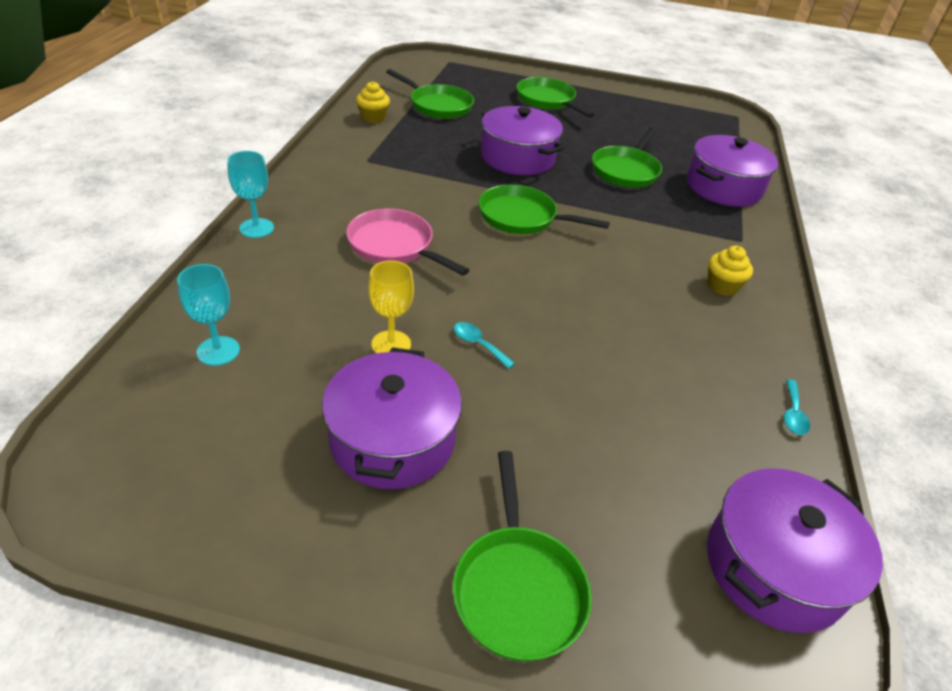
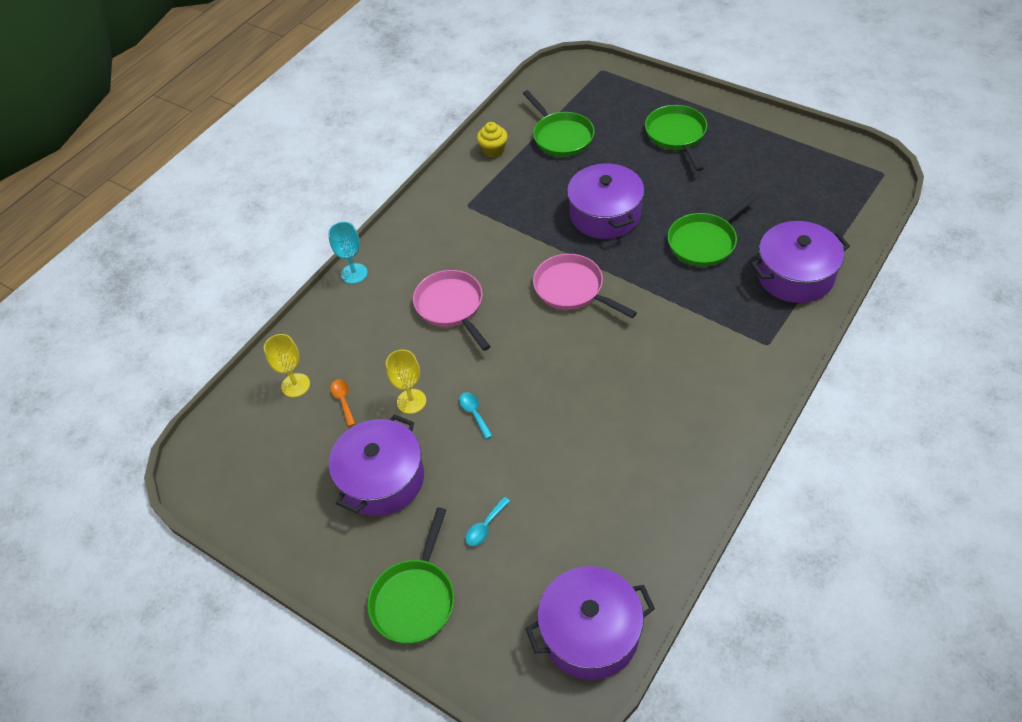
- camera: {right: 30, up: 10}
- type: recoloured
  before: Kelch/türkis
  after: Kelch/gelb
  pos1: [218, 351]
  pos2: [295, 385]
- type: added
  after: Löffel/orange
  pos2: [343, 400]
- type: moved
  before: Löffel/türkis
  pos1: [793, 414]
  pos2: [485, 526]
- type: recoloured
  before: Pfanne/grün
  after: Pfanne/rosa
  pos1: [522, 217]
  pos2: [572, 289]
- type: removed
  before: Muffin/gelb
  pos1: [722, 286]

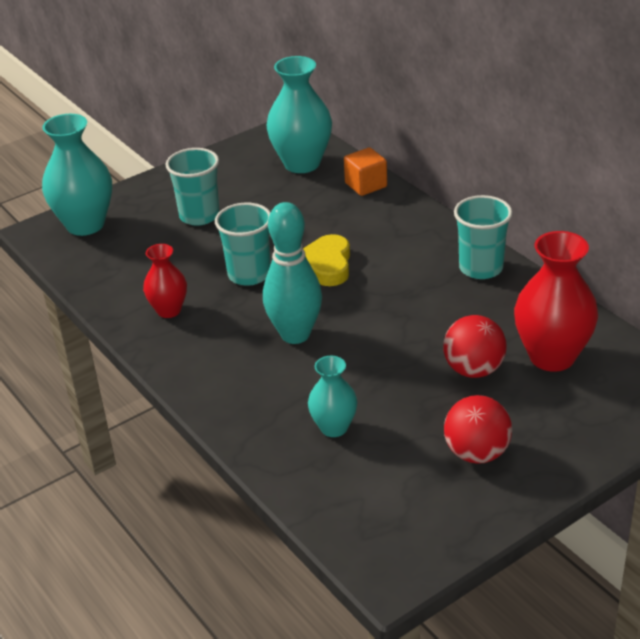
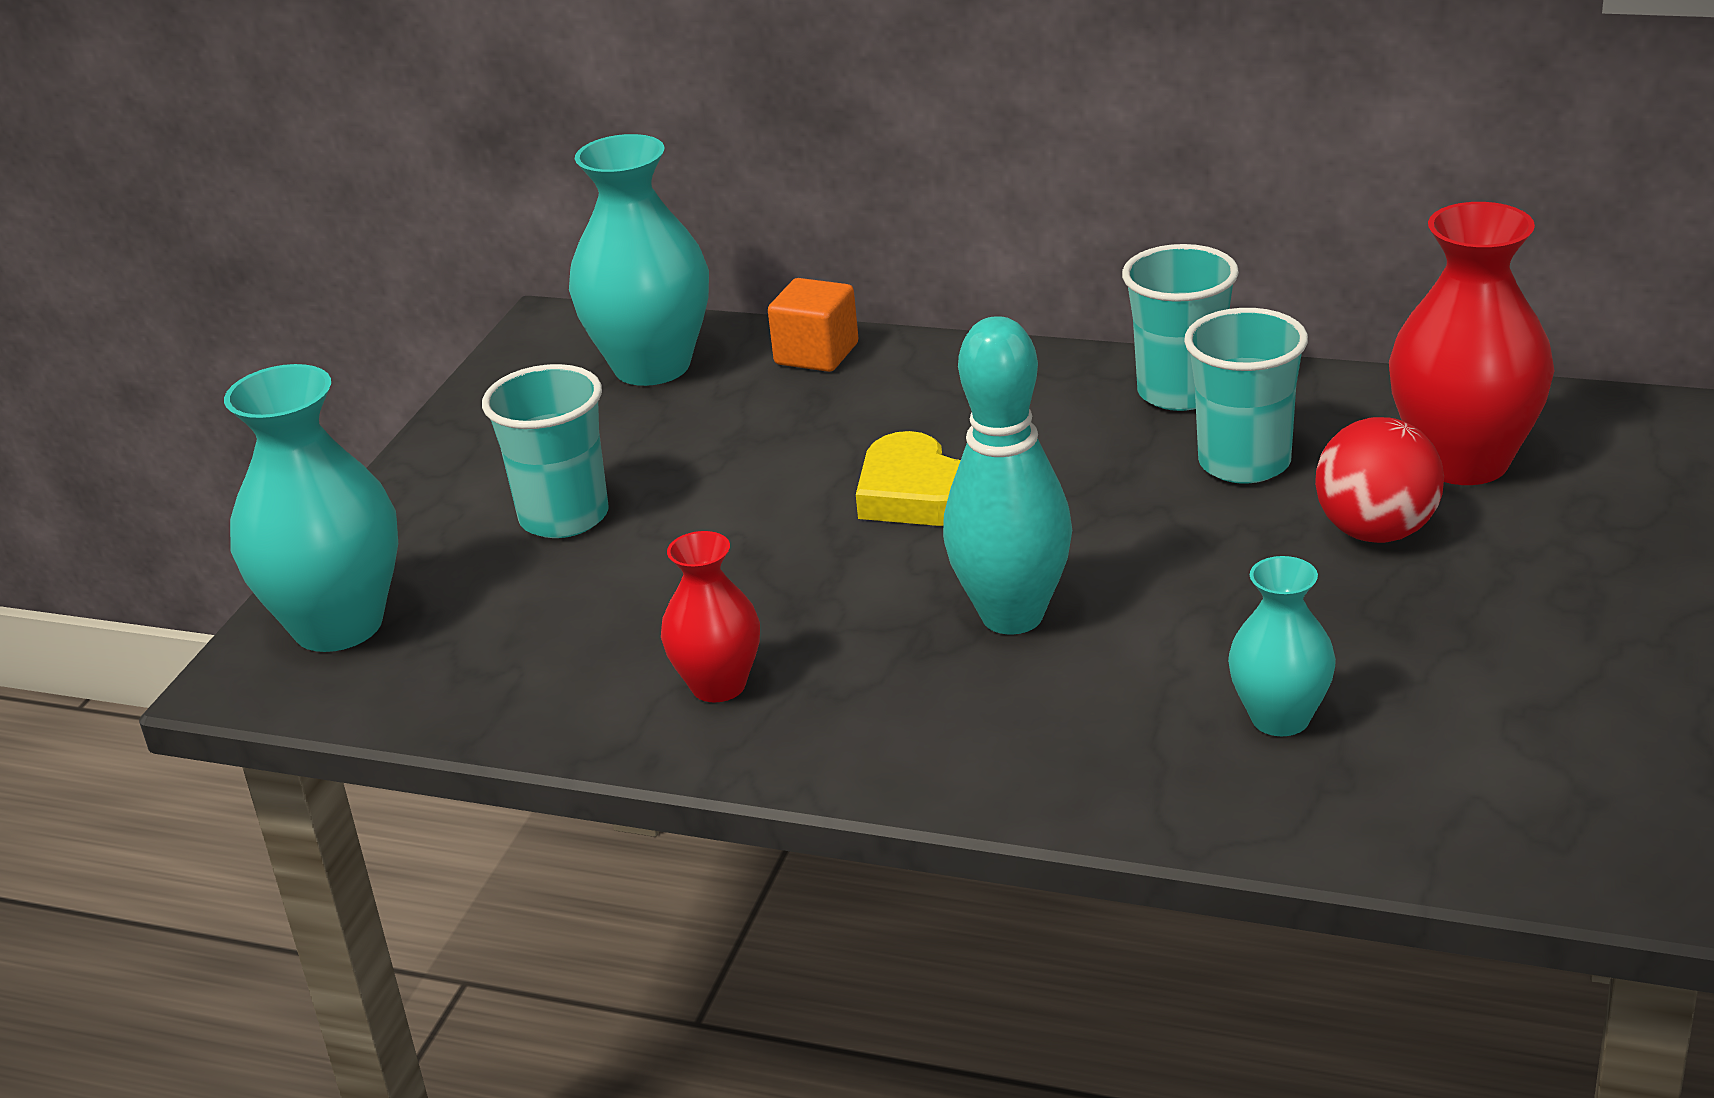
- camera: {right: -35, up: -5}
- type: moved
  before: Becher/türkis
  pos1: [249, 274]
  pos2: [1244, 463]
- type: removed
  before: Ball/rot
  pos1: [477, 453]

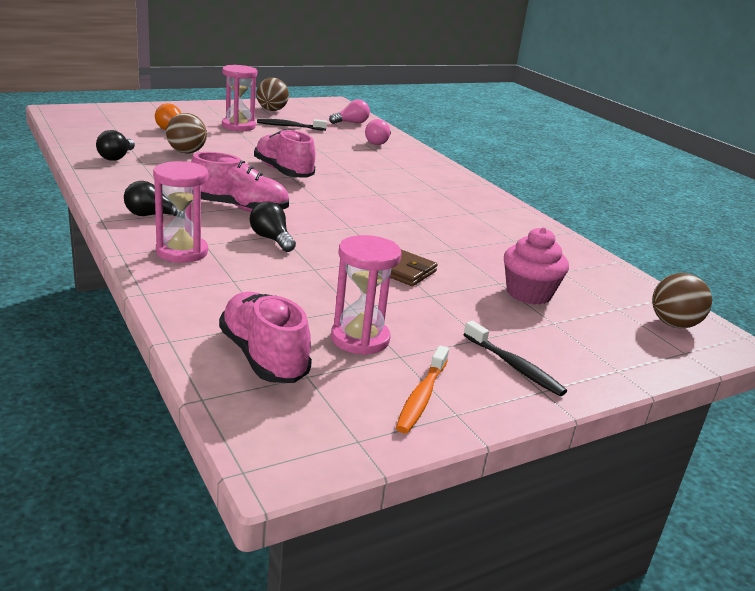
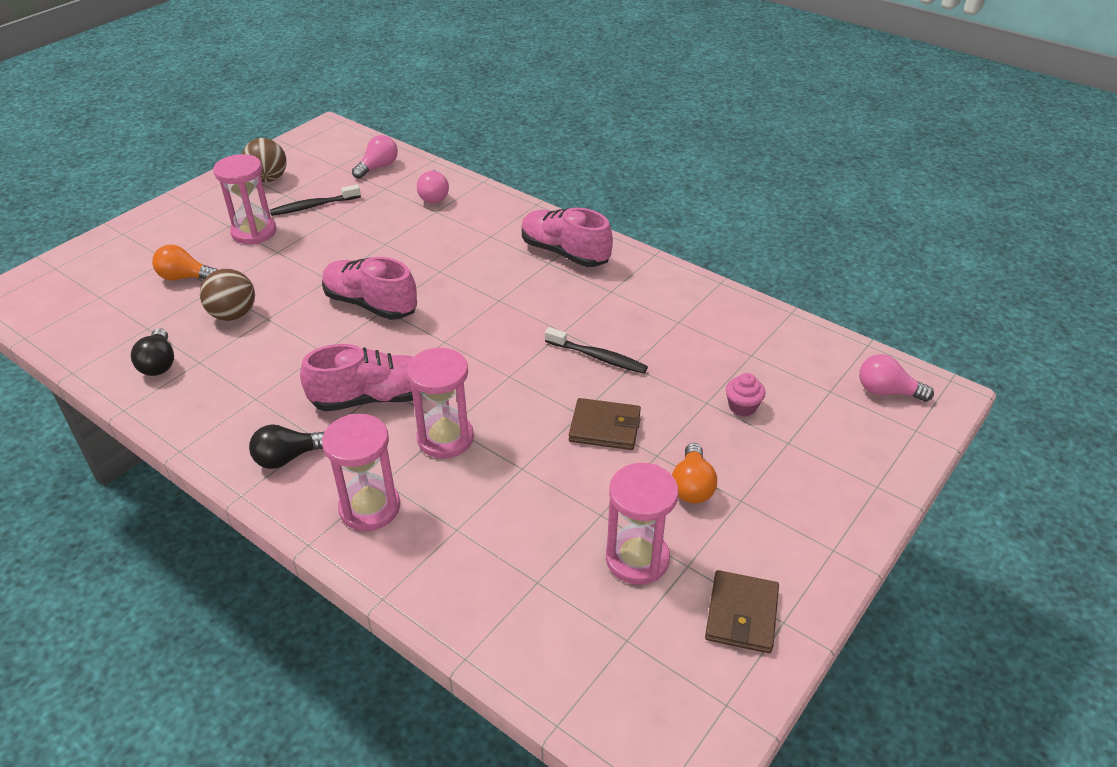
- camera: {right: -20, up: 15}
- type: replaced
  before: Glühbirne/schwarz
  after: Sanduhr/rosa
  pos1: [271, 239]
  pos2: [445, 438]
- type: moved
  before: Schuh/rosa
  pos1: [263, 357]
  pos2: [564, 253]
- type: moved
  before: Zahnbürste/schwarz
  pos1: [514, 366]
  pos2: [598, 357]
- type: added
  after: Glühbirne/orange
  pos2: [692, 486]
- type: replaced
  before: Zahnbürste/orange
  after: Geldbörse/braun
  pos1: [421, 397]
  pos2: [741, 614]
- type: resized
  before: Muffin/rosa
  pos1: [528, 293]
  pos2: [742, 407]
  scale: 0.56
- type: replaced
  before: Ball/braun
  after: Glühbirne/rosa
  pos1: [673, 324]
  pos2: [887, 391]

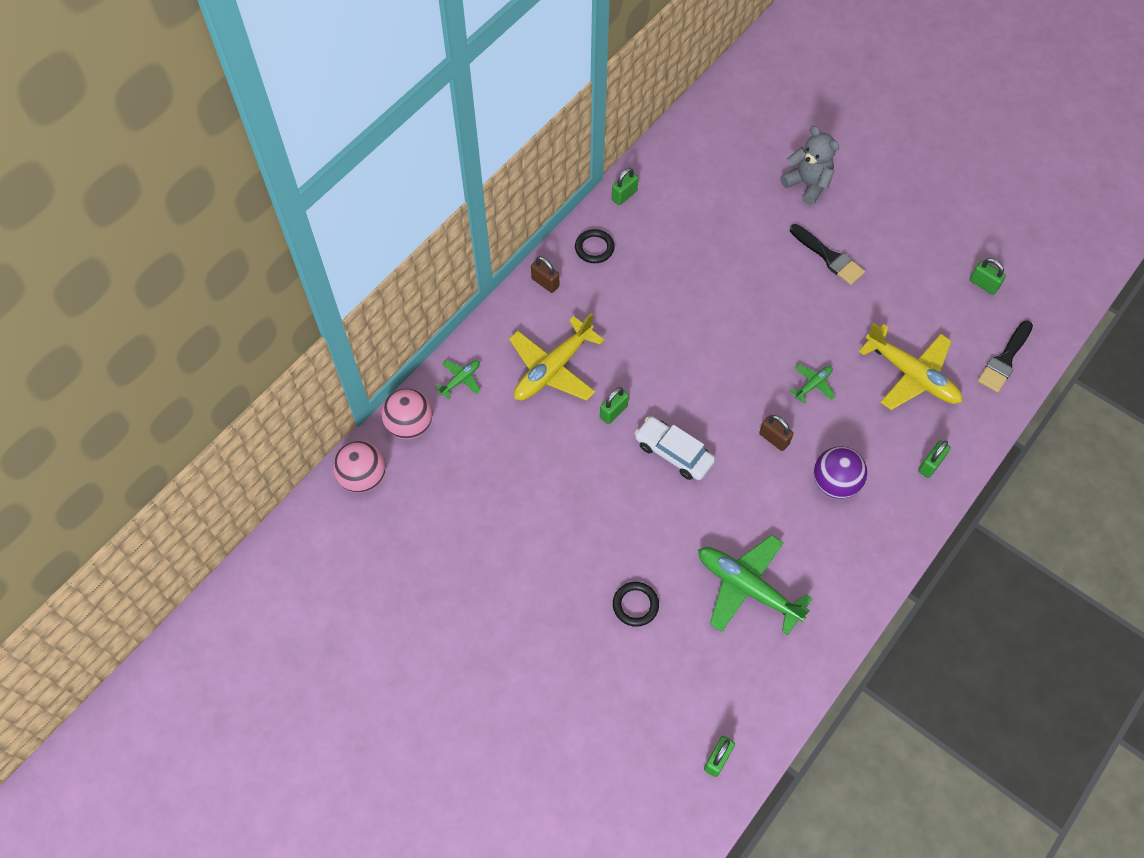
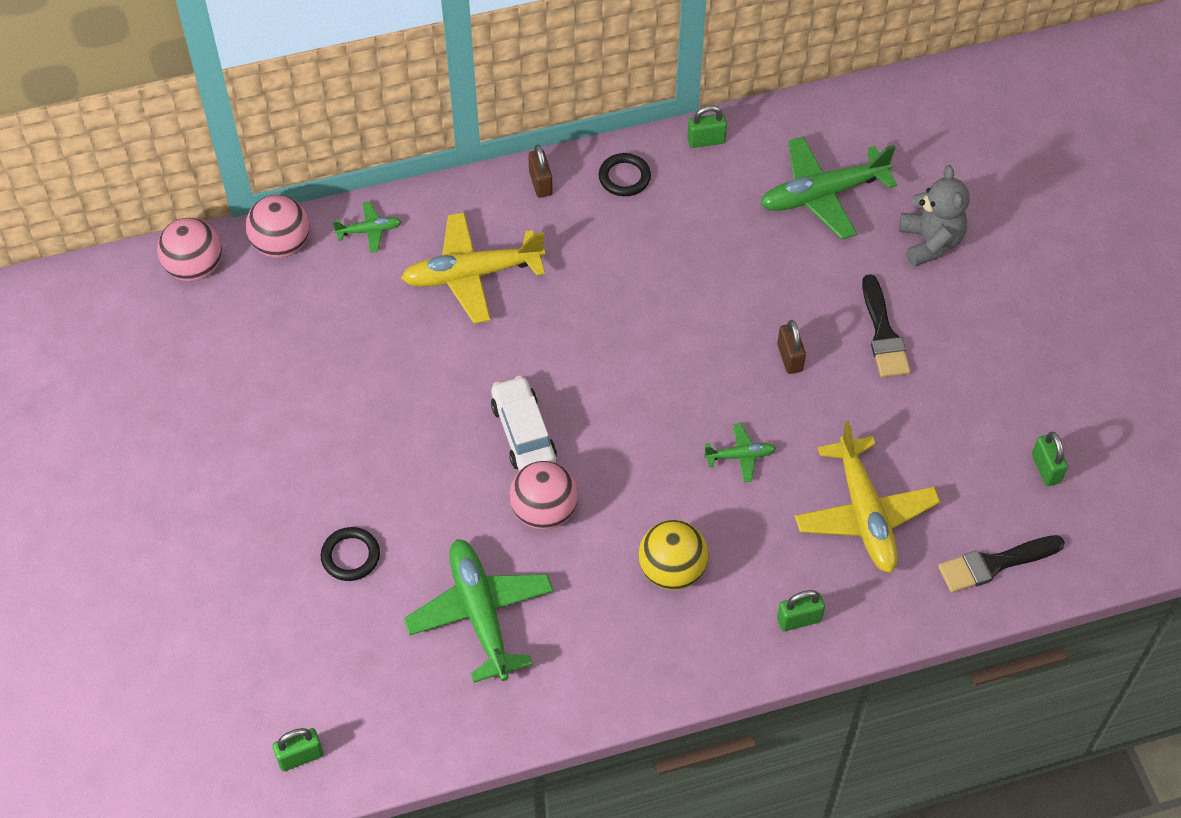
- camera: {right: 35, up: -5}
- type: added
  after: Ball/rosa
  pos2: [544, 511]
- type: recoloured
  before: Ball/lila
  after: Ball/gelb
  pos1: [835, 483]
  pos2: [672, 570]
- type: added
  after: Flugzeug/grün
  pos2: [822, 195]
- type: moved
  before: Vorhängeschloss/braun
  pos1: [774, 439]
  pos2: [789, 358]
- type: removed
  before: Vorhängeschloss/grün
  pos1: [613, 412]

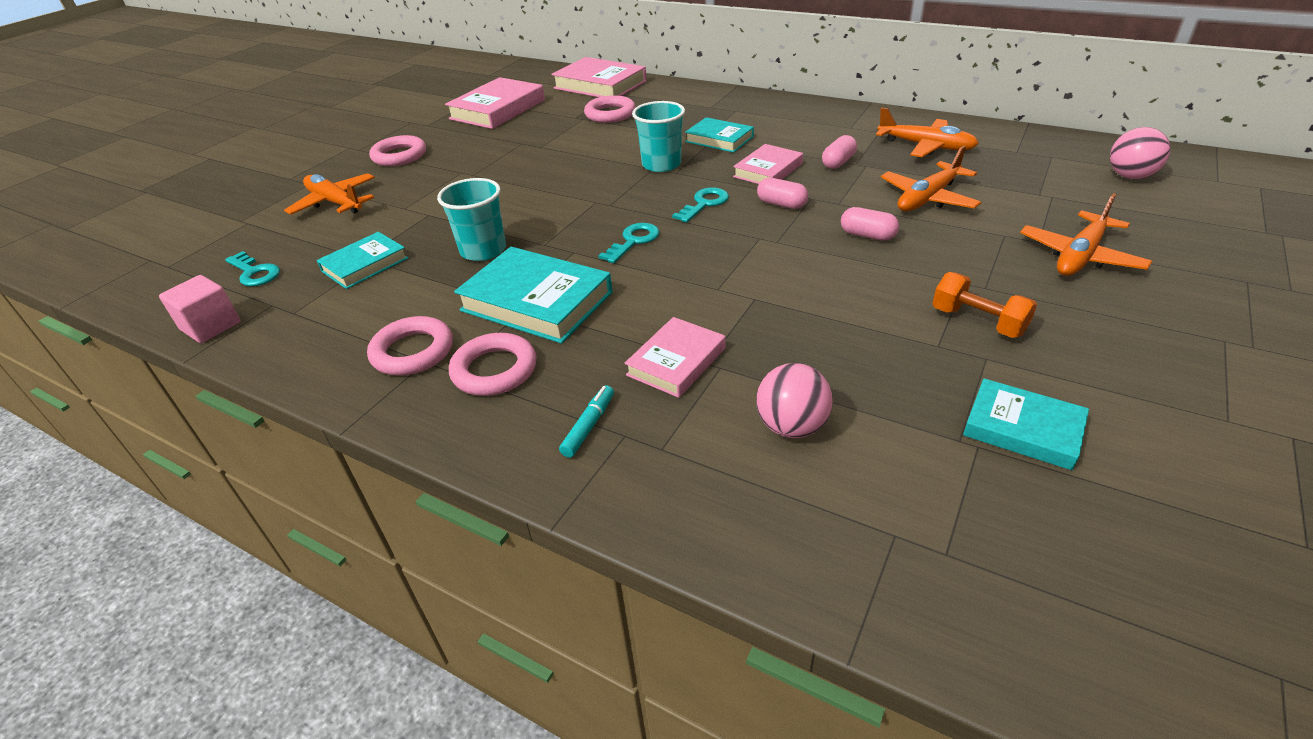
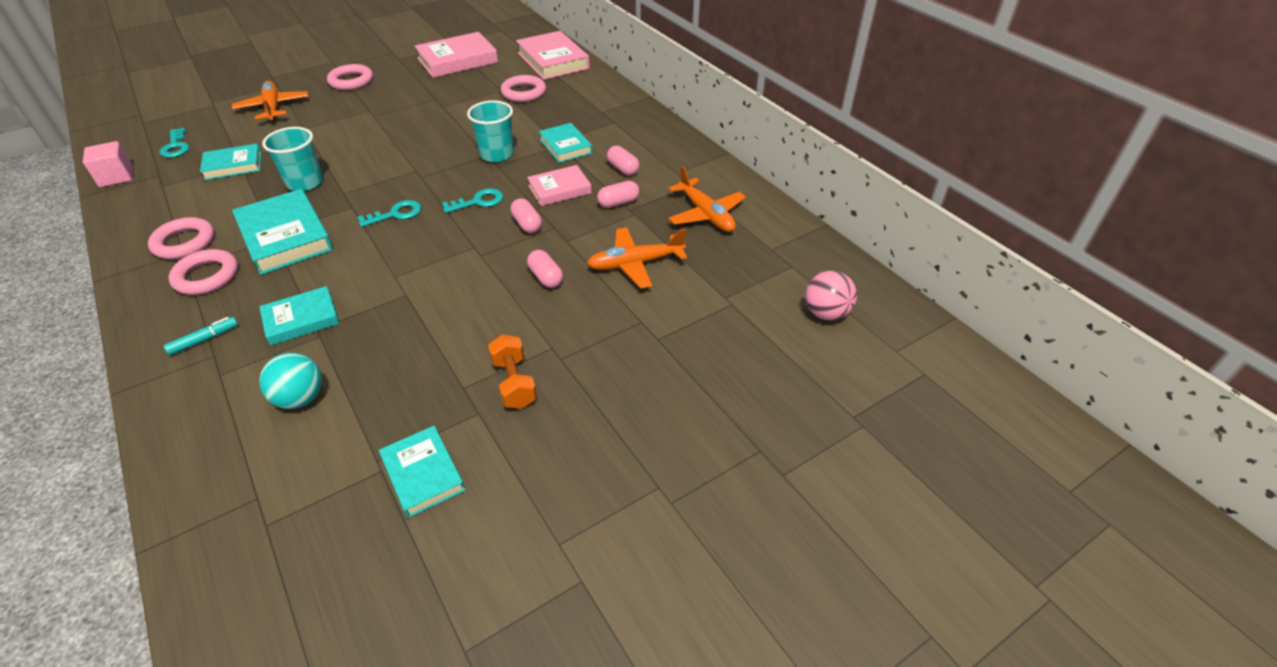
- camera: {right: 25, up: 5}
- type: recoloured
  before: Buch/rosa
  after: Buch/türkis
  pos1: [676, 362]
  pos2: [301, 319]
- type: recoloured
  before: Ball/rosa
  after: Ball/türkis
  pos1: [791, 427]
  pos2: [301, 398]
- type: added
  after: Kapsel/rosa
  pos2: [623, 169]
- type: removed
  before: Flugzeug/orange
  pos1: [1080, 256]

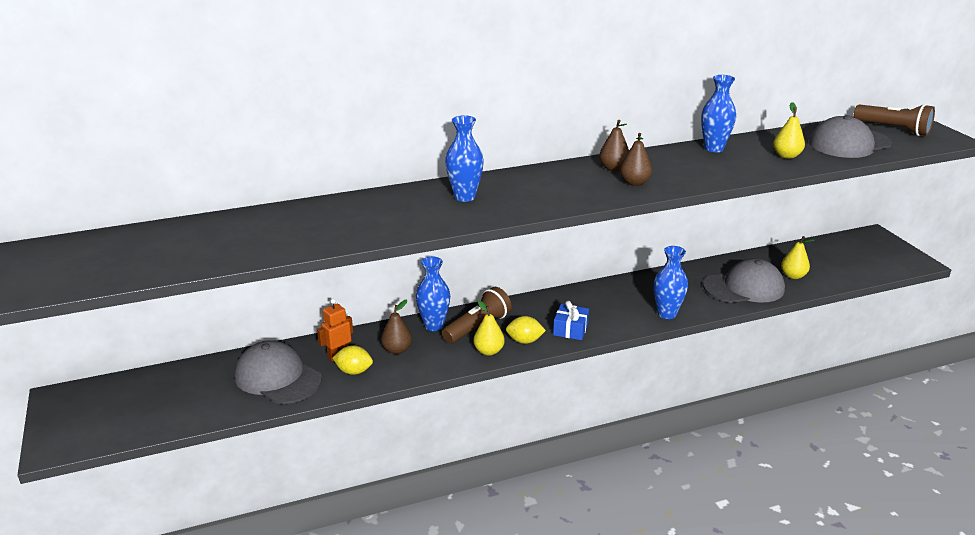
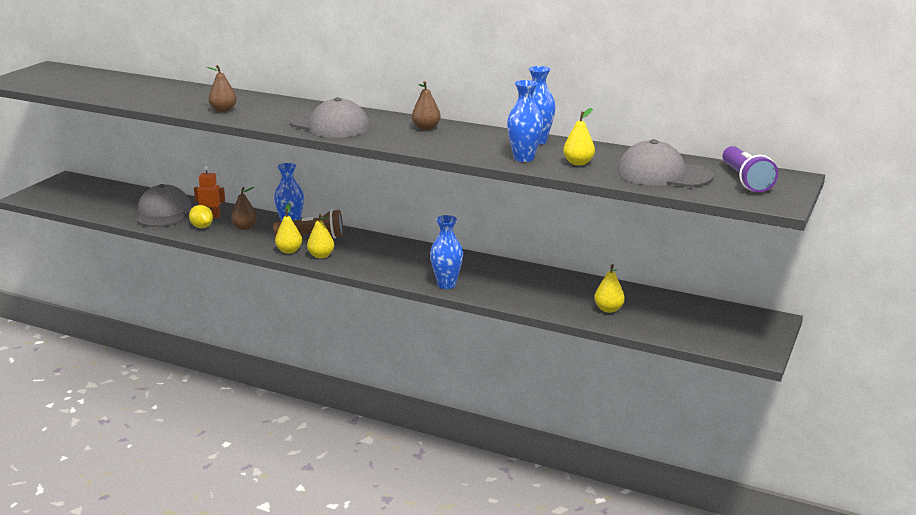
- camera: {right: 45, up: -5}
- type: moved
  before: Birne/braun
  pos1: [634, 182]
  pos2: [223, 110]
- type: moved
  before: Kappe/grau
  pos1: [744, 287]
  pos2: [330, 125]
- type: replaced
  before: Zitrone/gelb
  after: Birne/gelb
  pos1: [524, 341]
  pos2: [321, 256]
- type: moved
  before: Vase/blau
  pos1: [465, 197]
  pos2: [524, 158]
- type: recoloured
  before: Taschenlampe/braun
  after: Taschenlampe/lila
  pos1: [894, 129]
  pos2: [745, 180]
- type: removed
  before: Geschenk/blau
  pos1: [570, 329]

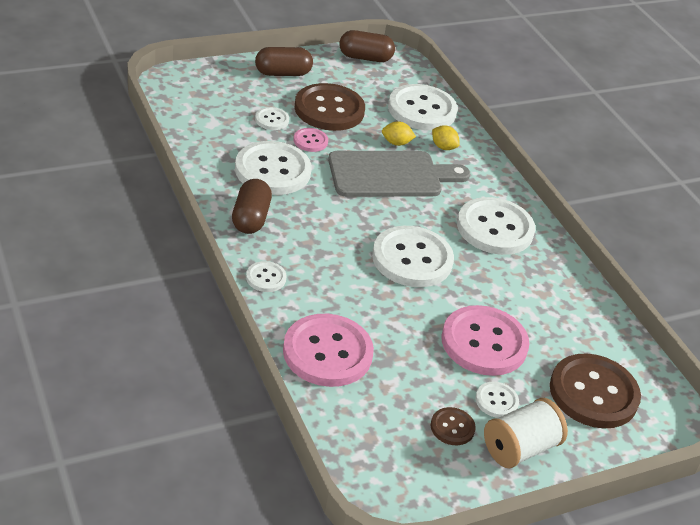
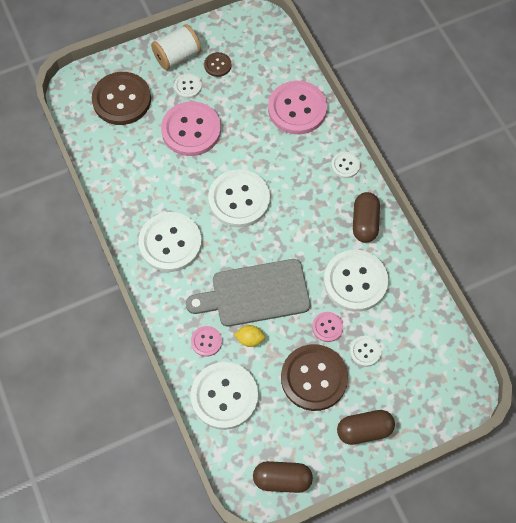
- camera: {right: -175, up: 25}
- type: replaced
  before: Zitrone/gelb
  after: Knopf/rosa
  pos1: [443, 147]
  pos2: [206, 341]

